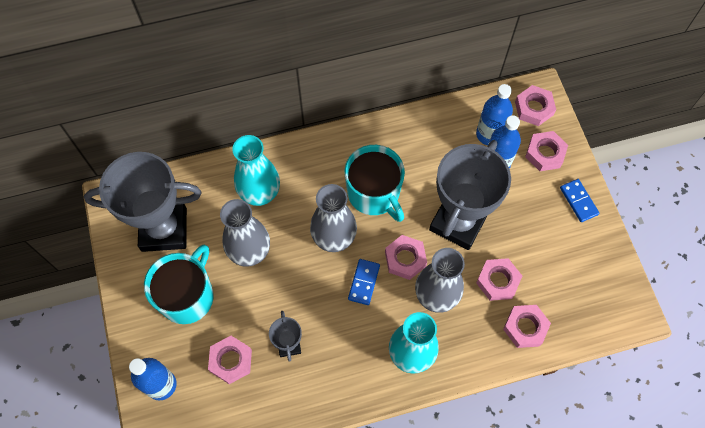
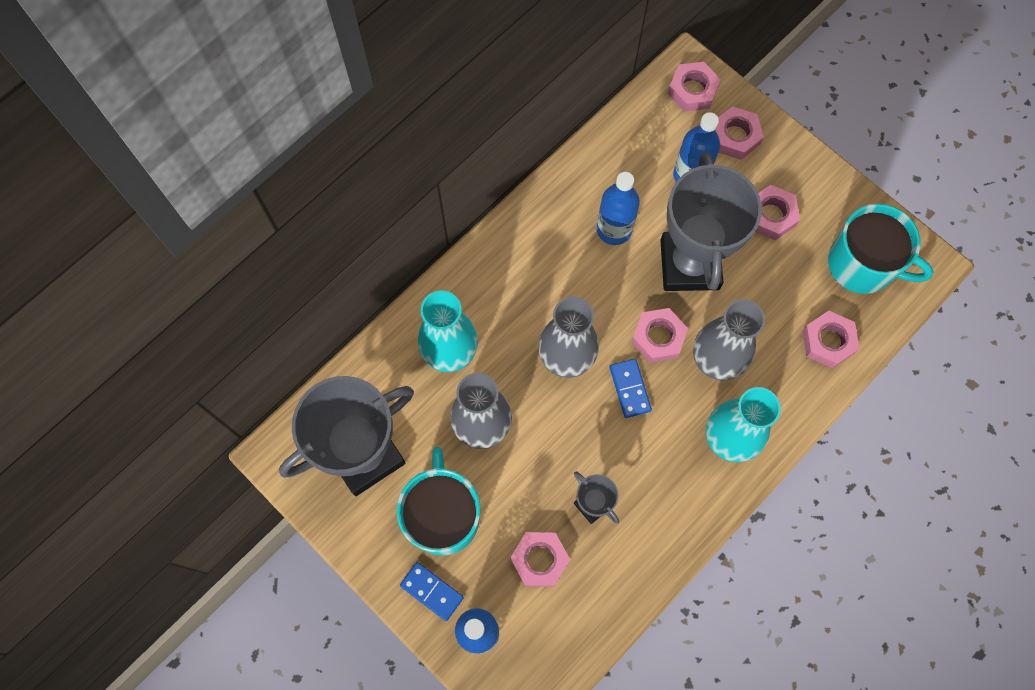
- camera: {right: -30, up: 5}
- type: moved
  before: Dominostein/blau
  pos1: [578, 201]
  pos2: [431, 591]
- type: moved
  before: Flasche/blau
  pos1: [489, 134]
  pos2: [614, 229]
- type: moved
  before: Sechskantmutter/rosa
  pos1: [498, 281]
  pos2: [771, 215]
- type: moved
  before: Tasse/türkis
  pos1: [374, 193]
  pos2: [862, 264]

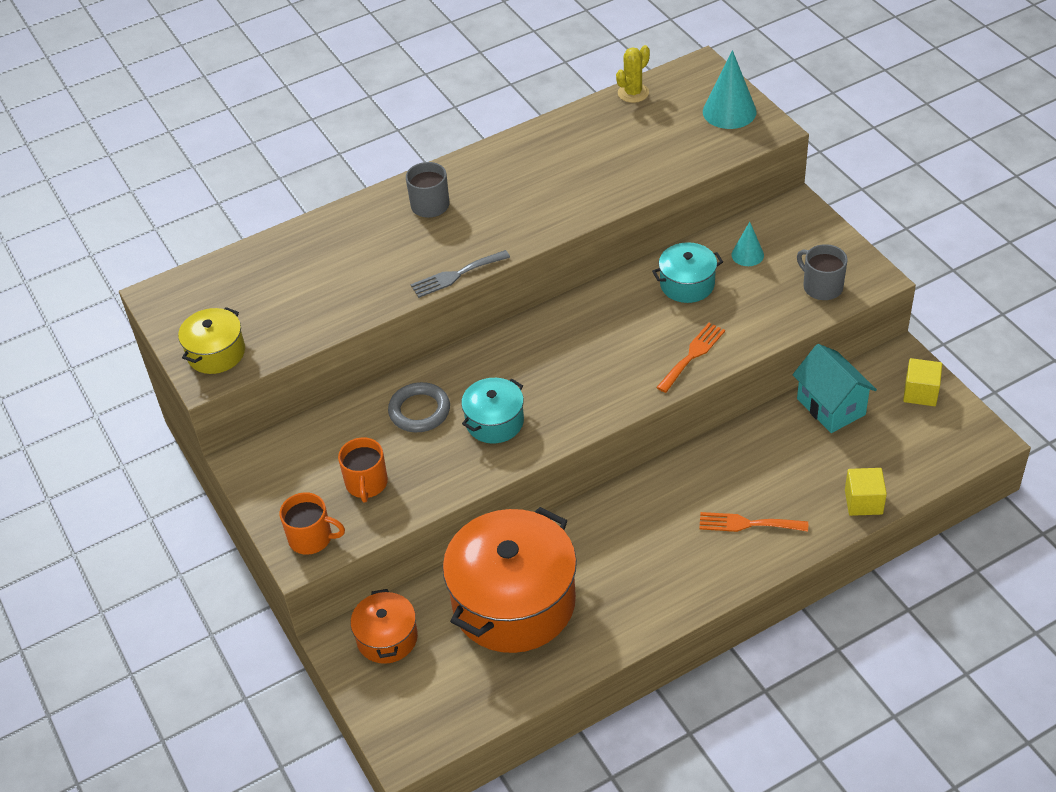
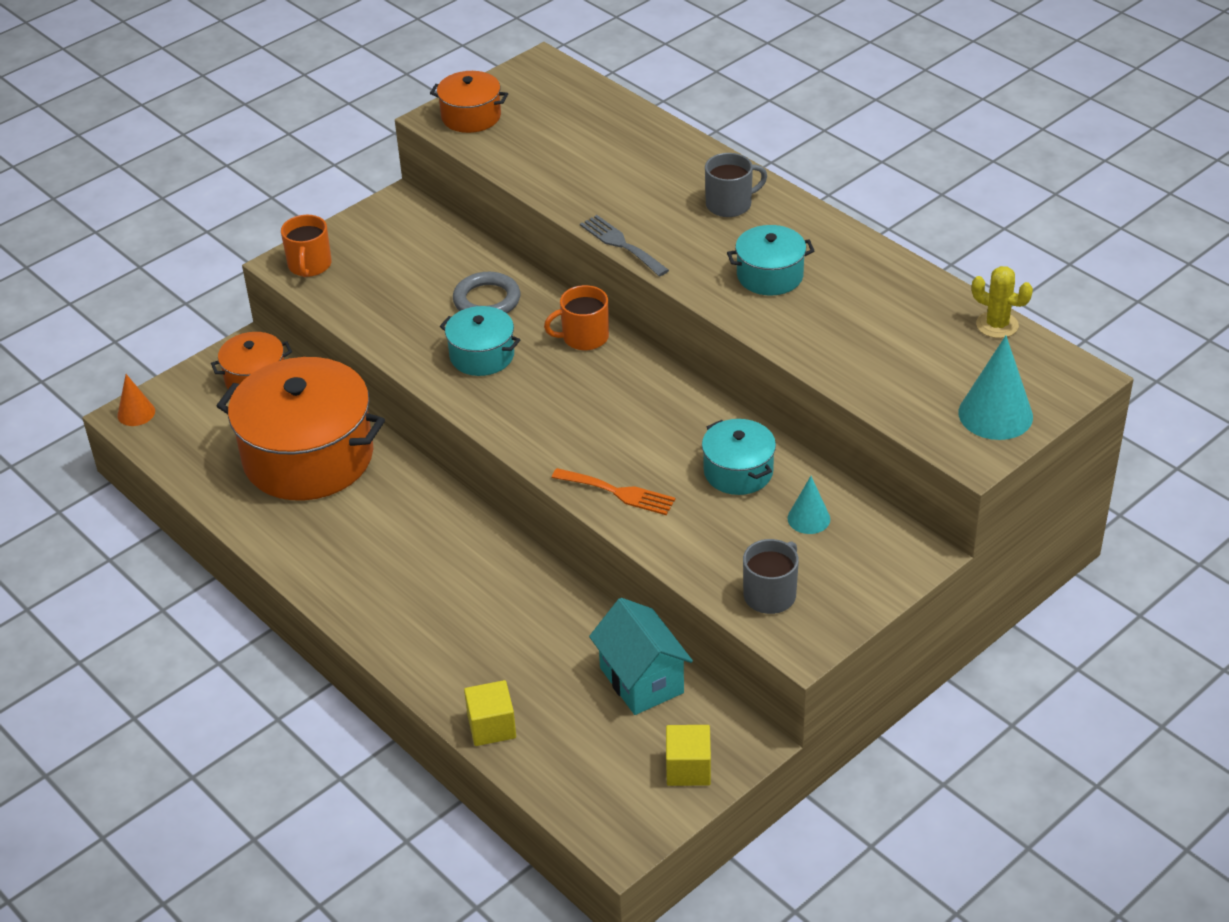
- camera: {right: 75, up: -5}
- type: added
  after: Kegel/orange
  pos2: [136, 413]
- type: recoloured
  before: Kochtopf/gelb
  after: Kochtopf/orange
  pos1: [216, 353]
  pos2: [471, 116]
- type: moved
  before: Tasse/orange
  pos1: [366, 484]
  pos2: [584, 337]
- type: turned
  before: Haus/türkis
  pos1: [831, 407]
  pos2: [641, 680]
  turn: -75
- type: added
  after: Kochtopf/türkis
  pos2: [770, 275]
- type: removed
  before: Gabel/orange
  pos1: [747, 524]

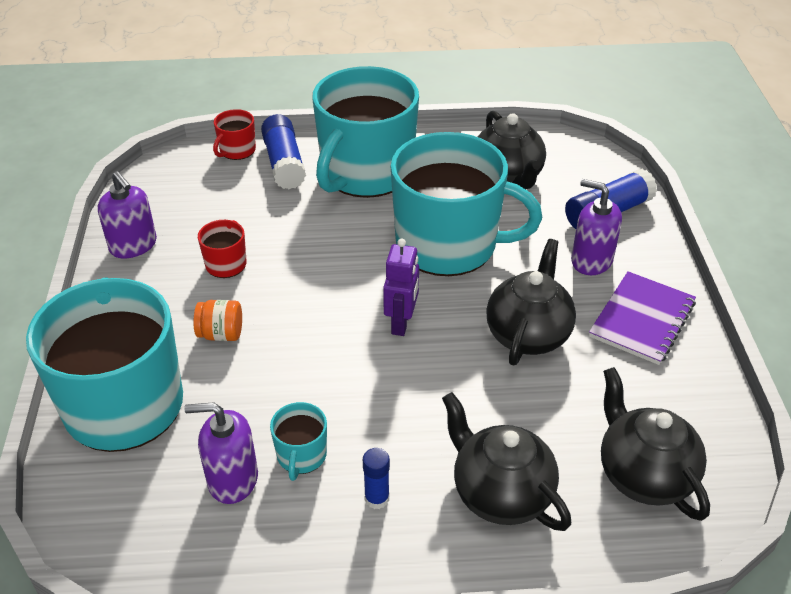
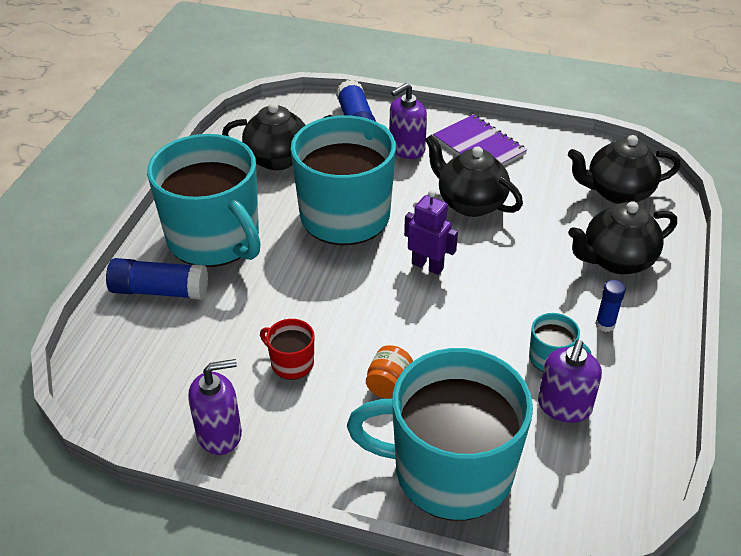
- camera: {right: -70, up: 0}
- type: removed
  before: Tasse/rot
  pos1: [237, 150]

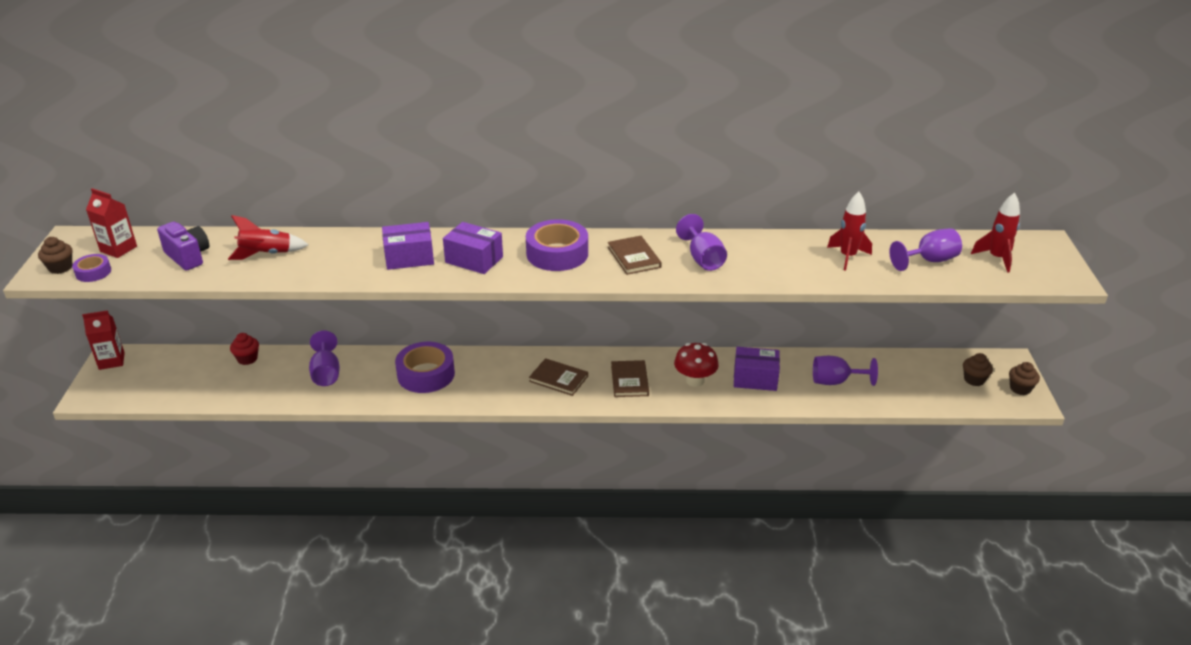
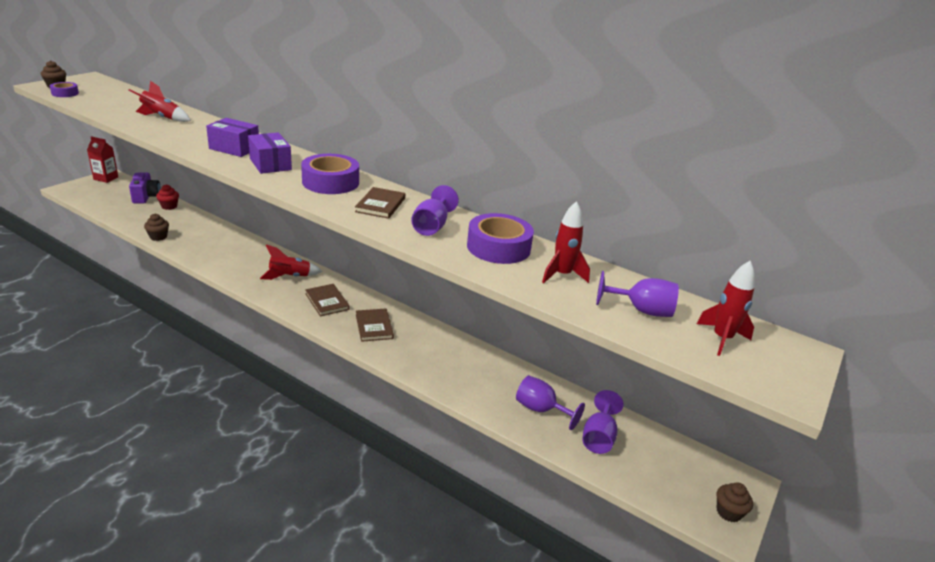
- camera: {right: 30, up: -5}
- type: moved
  before: Kamera/lila
  pos1: [188, 257]
  pos2: [146, 197]
- type: moved
  before: Muffin/braun
  pos1: [974, 379]
  pos2: [158, 237]
- type: added
  after: Rakete/rot
  pos2: [290, 277]
- type: turned
  before: Buch/braun
  pos1: [629, 380]
  pos2: [374, 326]
  turn: -45
- type: moved
  before: Klebeband/lila
  pos1: [426, 374]
  pos2: [498, 247]
- type: moved
  before: Kelch/lila
  pos1: [326, 373]
  pos2: [598, 437]
- type: removed
  before: Getränkekarton/rot
  pos1: [118, 249]
- type: removed
  before: Pilz/rot
  pos1: [695, 380]
- type: removed
  before: Schachtel/lila
  pos1: [755, 378]

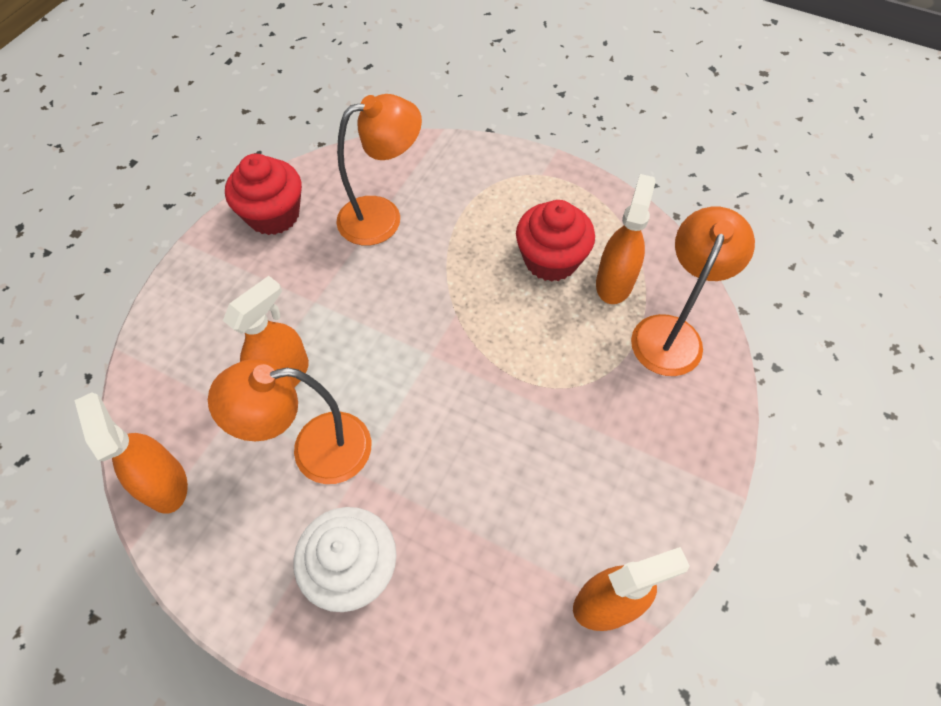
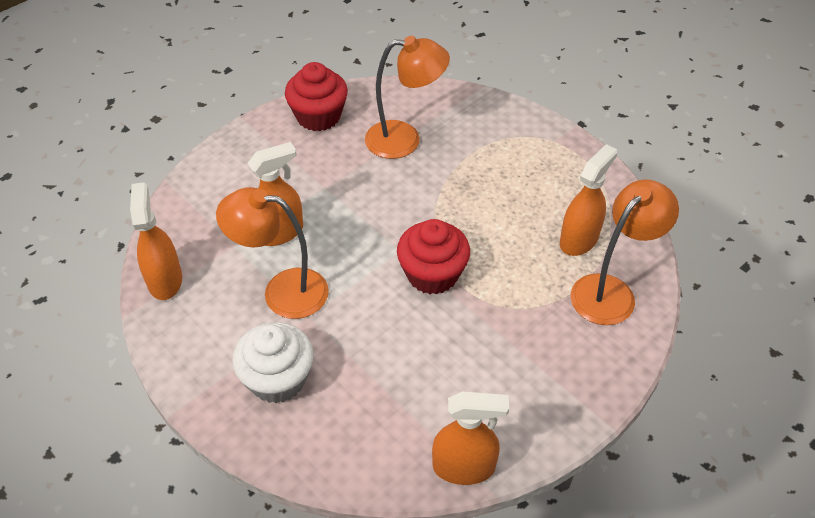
- camera: {right: 20, up: -10}
- type: moved
  before: Muffin/rot
  pos1: [551, 260]
  pos2: [432, 274]

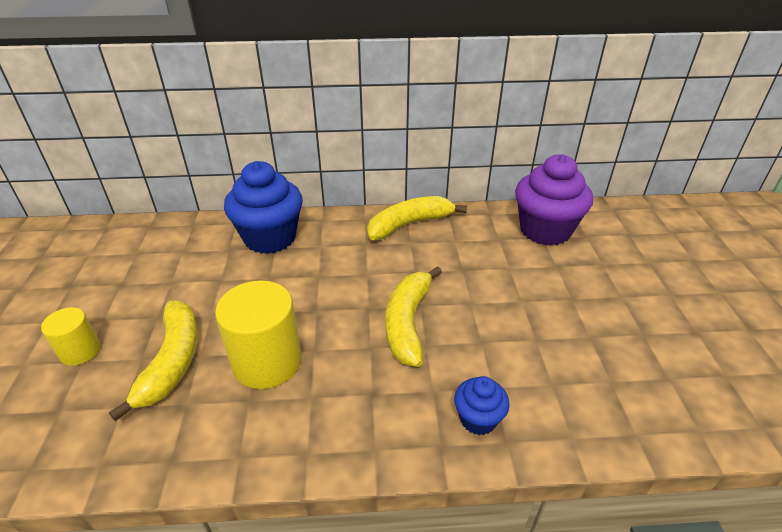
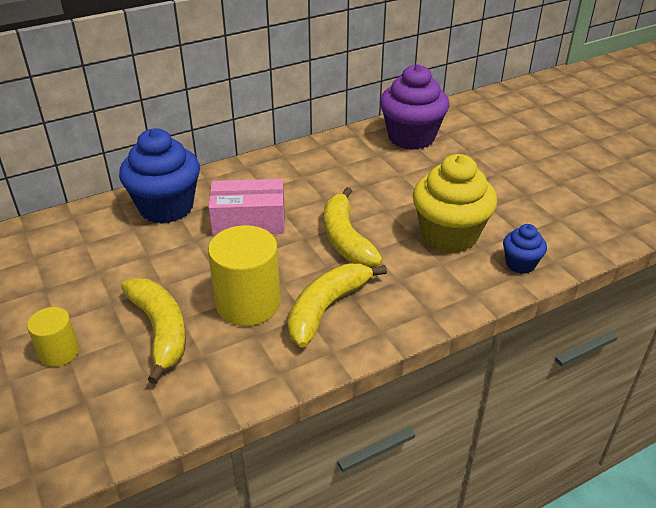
- camera: {right: -25, up: 0}
- type: added
  after: Schachtel/rosa
  pos2: [249, 221]
- type: moved
  before: Banane/gelb
  pos1: [409, 224]
  pos2: [326, 308]
- type: added
  after: Muffin/gelb
  pos2: [449, 235]
- type: moved
  before: Muffin/blau
  pos1: [478, 419]
  pos2: [520, 264]

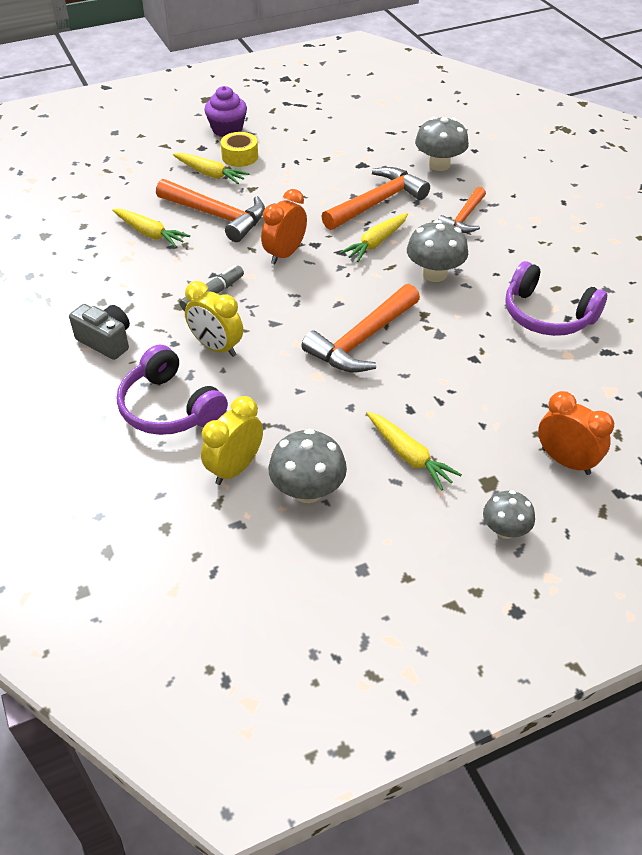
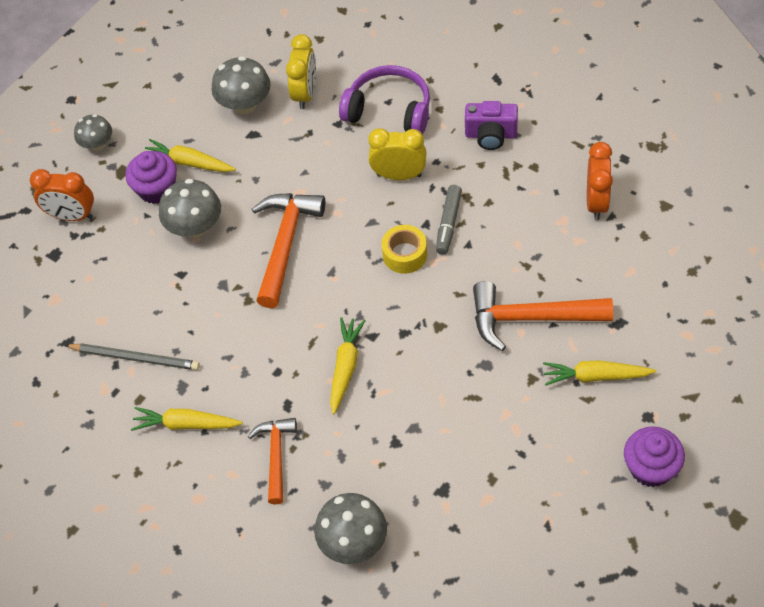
- camera: {right: 155, up: 10}
- type: replaced
  before: Kopfhörer/lila
  after: Bleistift/grau
  pos1: [547, 315]
  pos2: [135, 358]
- type: added
  after: Muffin/lila
  pos2: [156, 189]
- type: moved
  before: Karotte/gelb
  pos1: [150, 233]
  pos2: [186, 424]
- type: moved
  before: Pilz/grau
  pos1: [434, 274]
  pos2: [195, 227]
- type: moved
  before: Klebeband/gelb
  pos1: [240, 156]
  pos2: [404, 254]
- type: recoloured
  before: Kamera/grau
  after: Kamera/lila
  pos1: [106, 341]
  pos2: [491, 135]
- type: moved
  before: Wecker/orange
  pos1: [285, 254]
  pos2: [596, 202]
- type: removed
  before: Hammer/orange
  pos1: [377, 203]

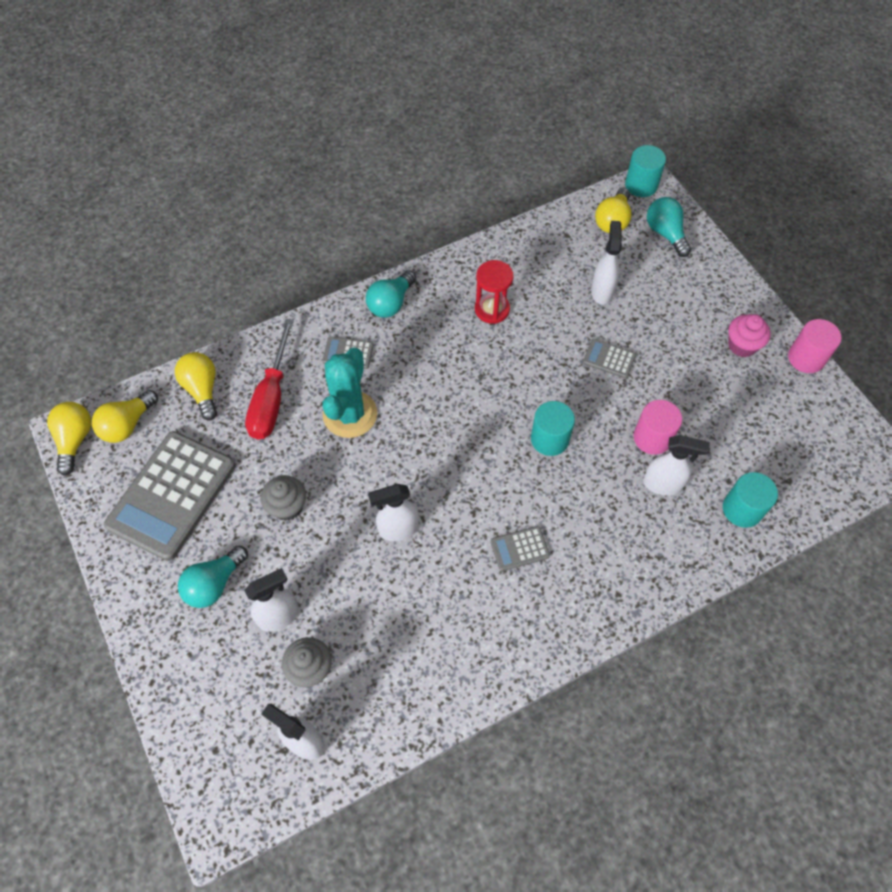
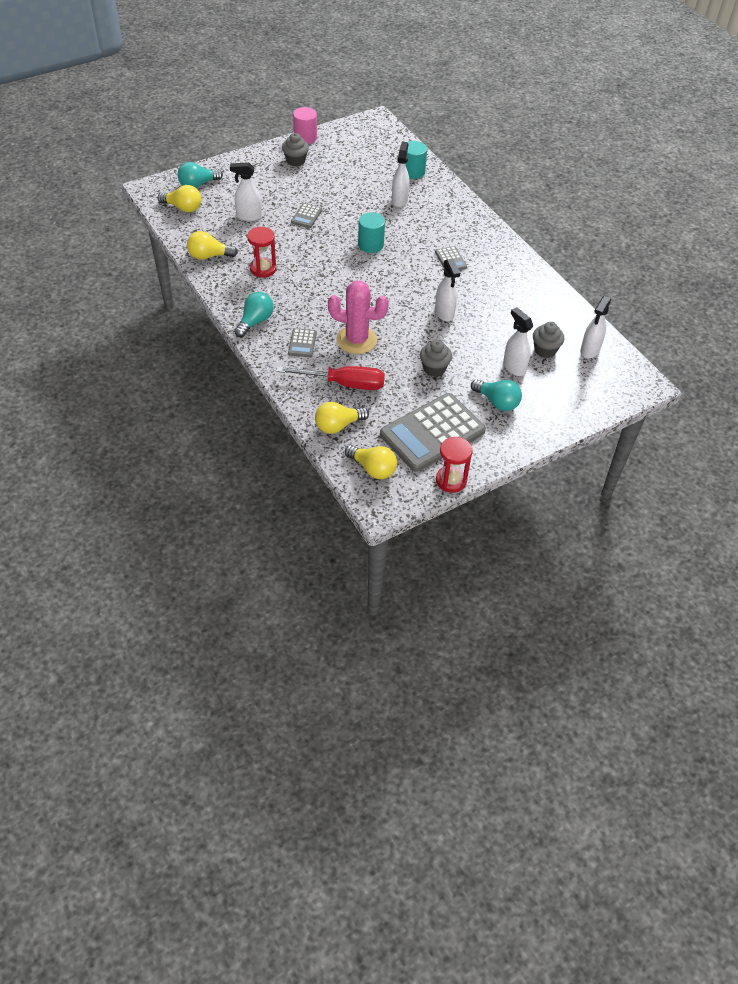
- camera: {right: -95, up: -10}
- type: moved
  before: Glühbirne/gelb
  pos1: [75, 440]
  pos2: [209, 256]
- type: turned
  before: Glühbirne/türkis
  pos1: [391, 303]
  pos2: [255, 321]
  turn: -90
- type: recoloured
  before: Muffin/rosa
  after: Muffin/grau
  pos1: [742, 345]
  pos2: [295, 161]
- type: recoloured
  before: Kaktus/türkis
  after: Kaktus/rosa
  pos1: [350, 414]
  pos2: [356, 340]
- type: turned
  before: Taschenrechner/grau
  pos1: [172, 495]
  pos2: [432, 433]
  turn: 120
- type: added
  after: Sanduhr/rot
  pos2: [451, 480]
- type: removed
  before: Vollzylinder/türkis
  pos1: [641, 185]
- type: removed
  before: Vollzylinder/rosa
  pos1: [652, 438]

